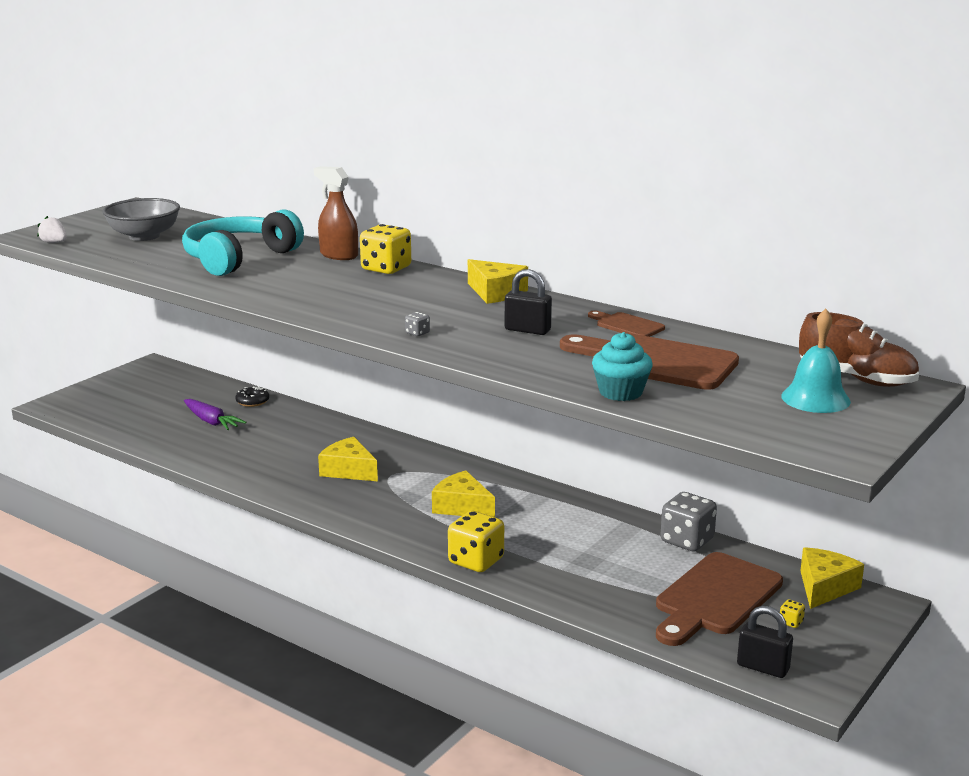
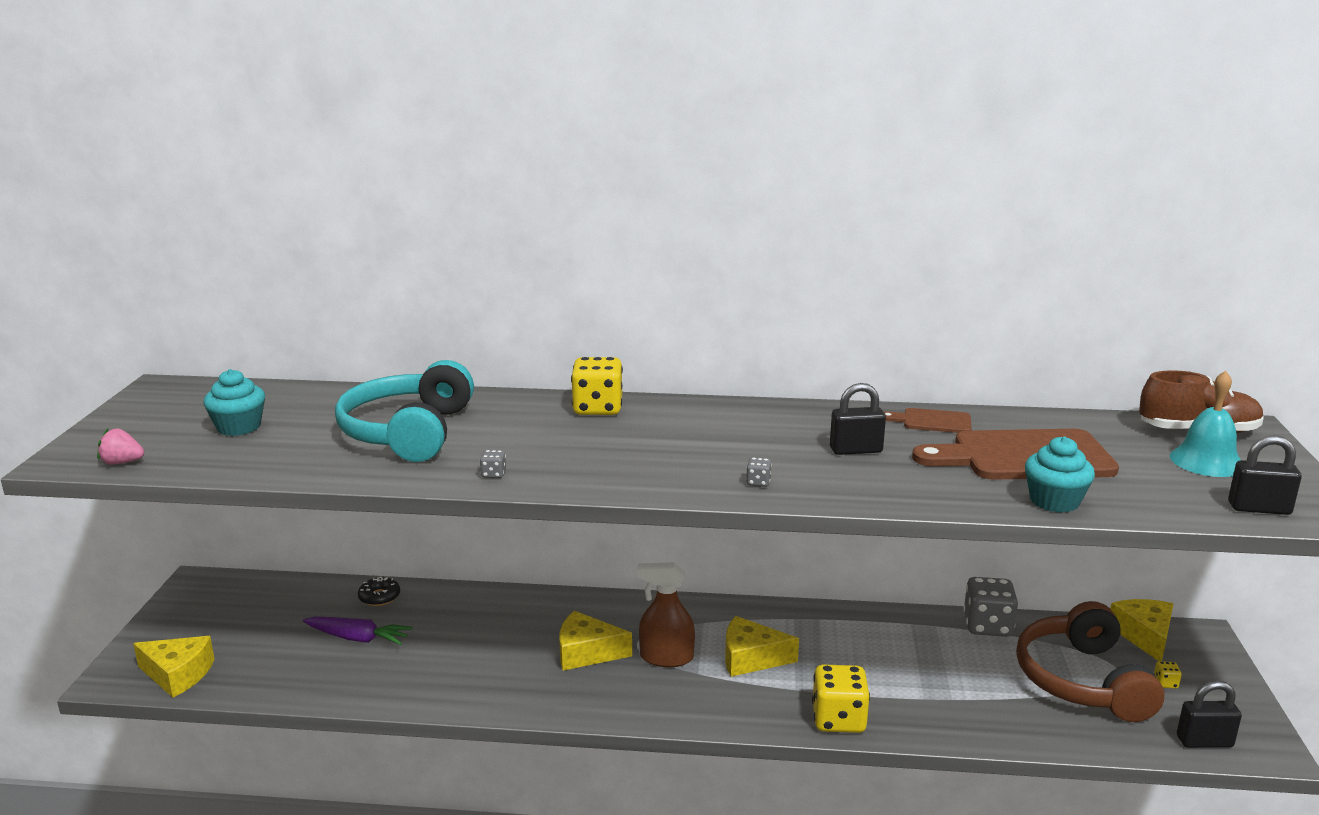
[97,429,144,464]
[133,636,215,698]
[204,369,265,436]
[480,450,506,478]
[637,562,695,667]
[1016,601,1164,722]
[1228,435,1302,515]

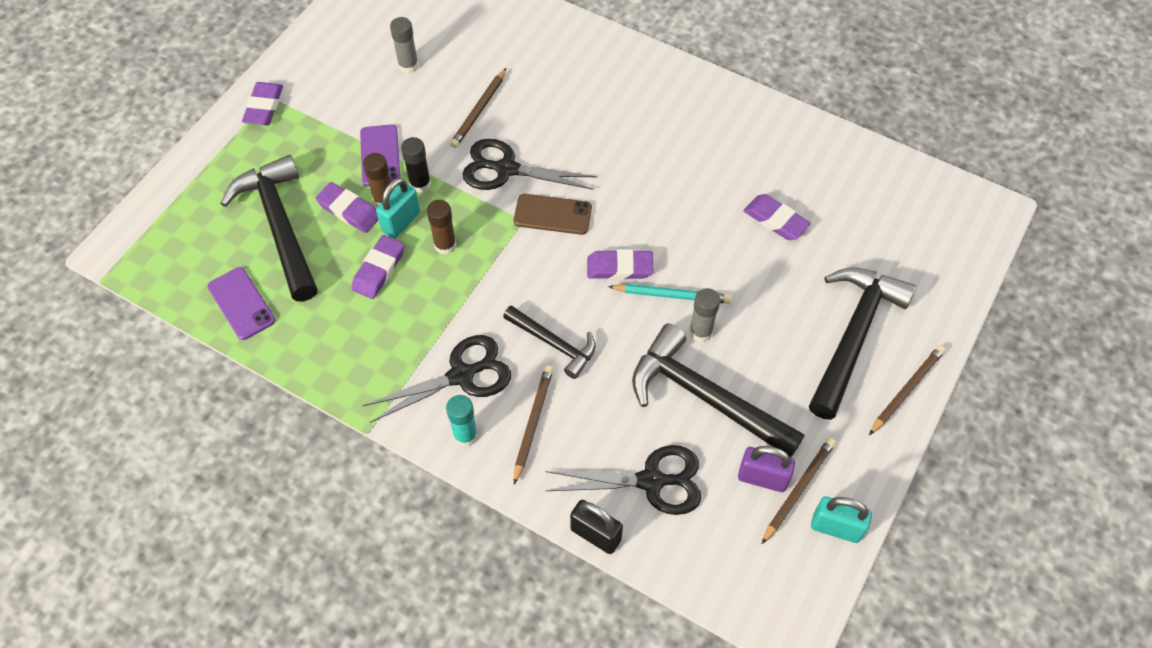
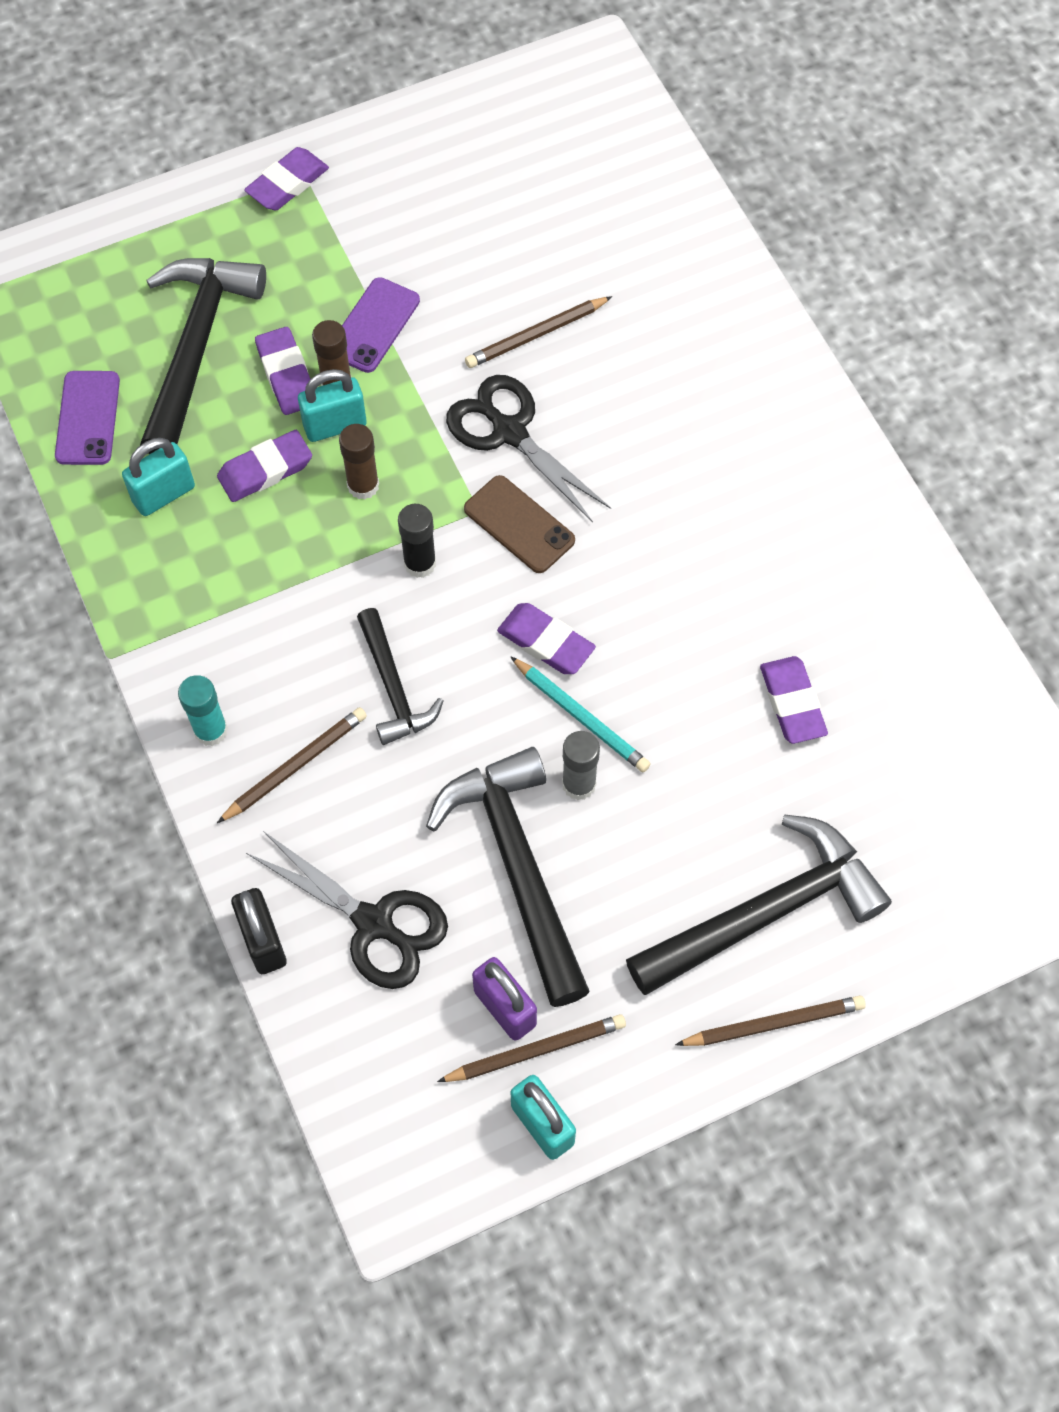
[122,438,195,516]
[398,504,436,578]
[363,335,511,423] (first image)
[390,17,419,73] (first image)

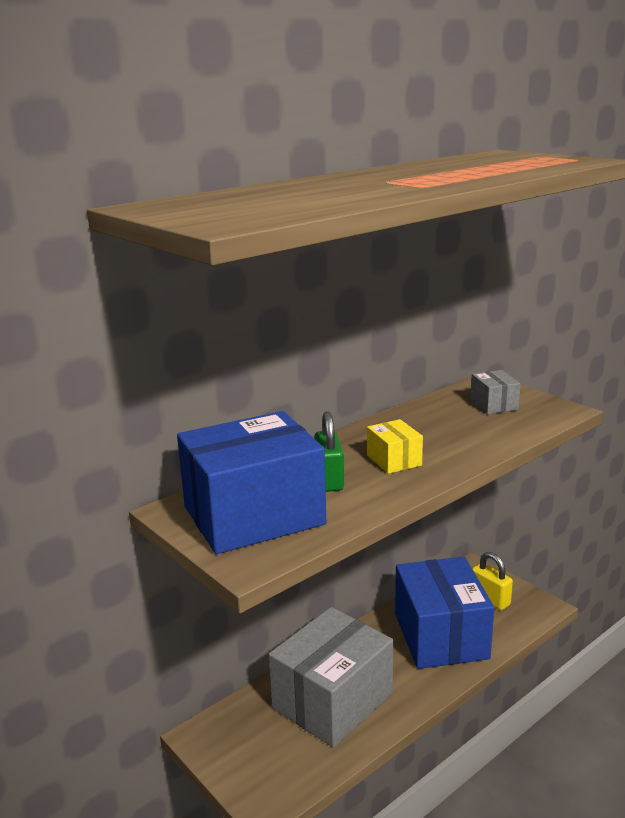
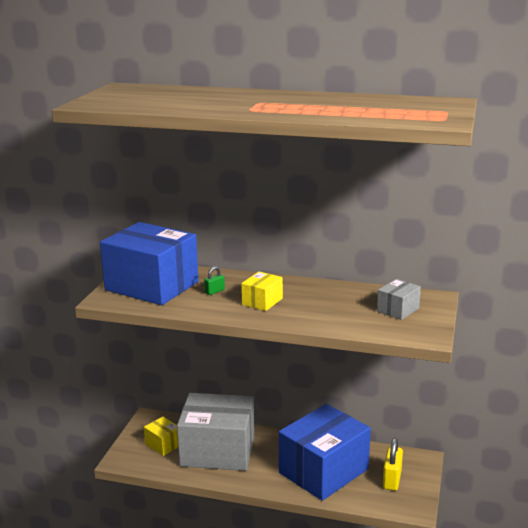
[144,417,178,456]
[204,266,225,295]

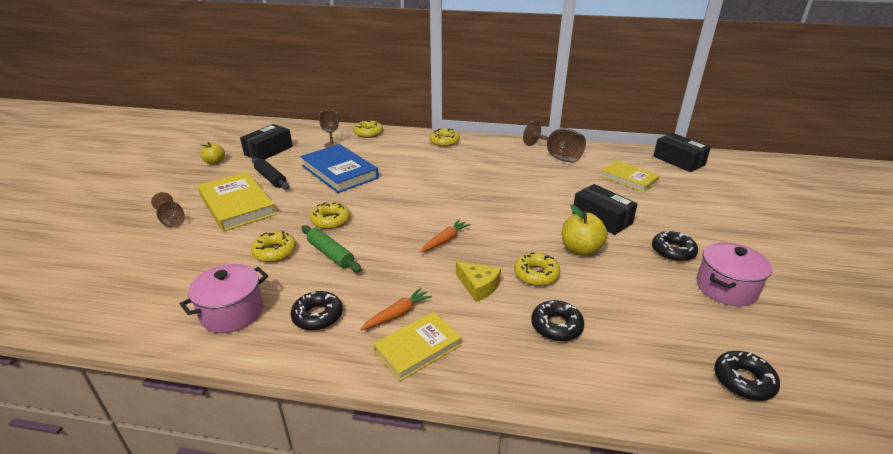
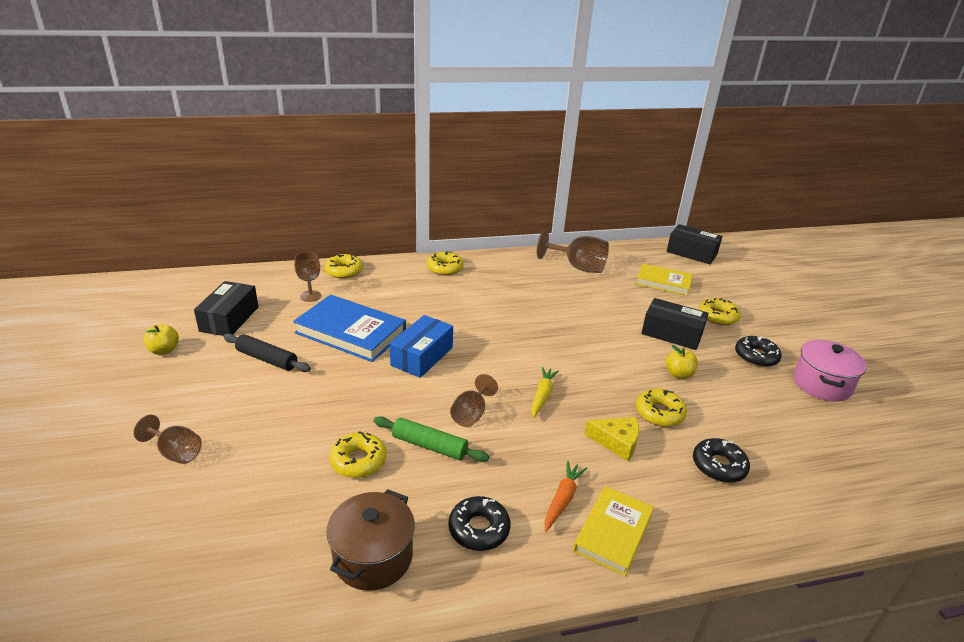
[326,489,415,591]
[390,315,453,378]
[450,374,498,427]
[531,367,559,418]
[666,345,698,379]
[699,298,741,325]
[198,172,276,232] (first image)
[714,351,780,401] (first image)

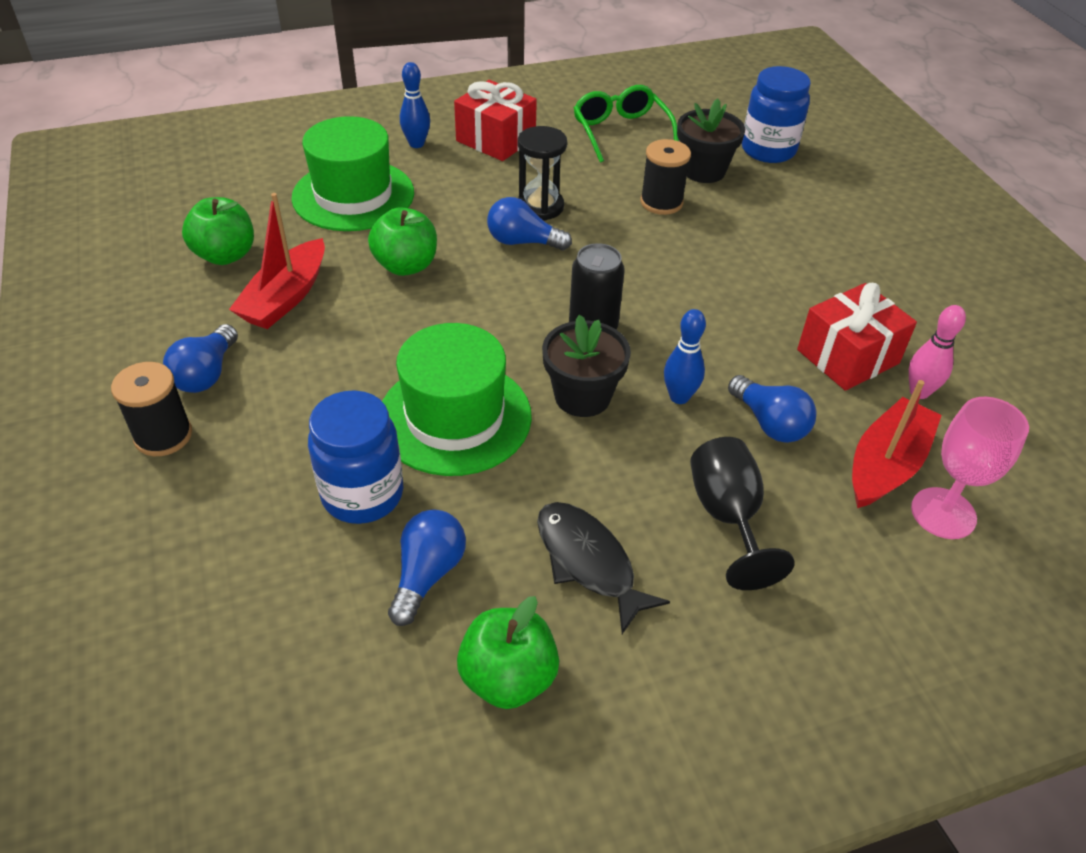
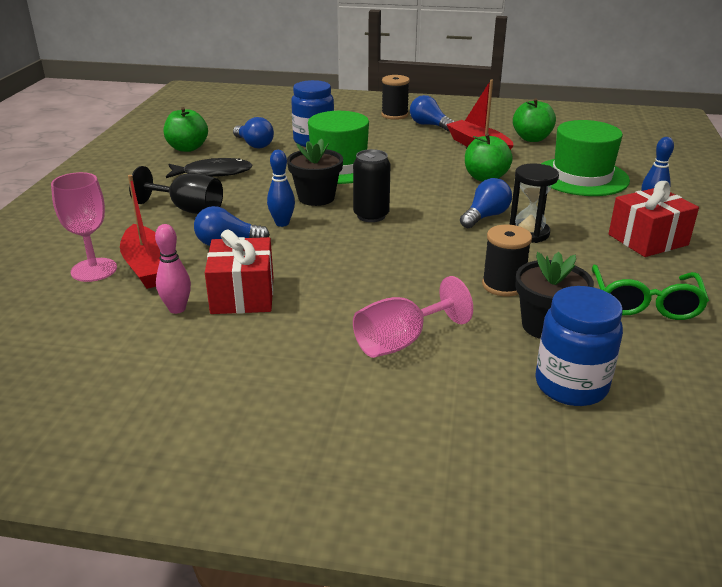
[353,276,473,358]
[592,265,709,320]

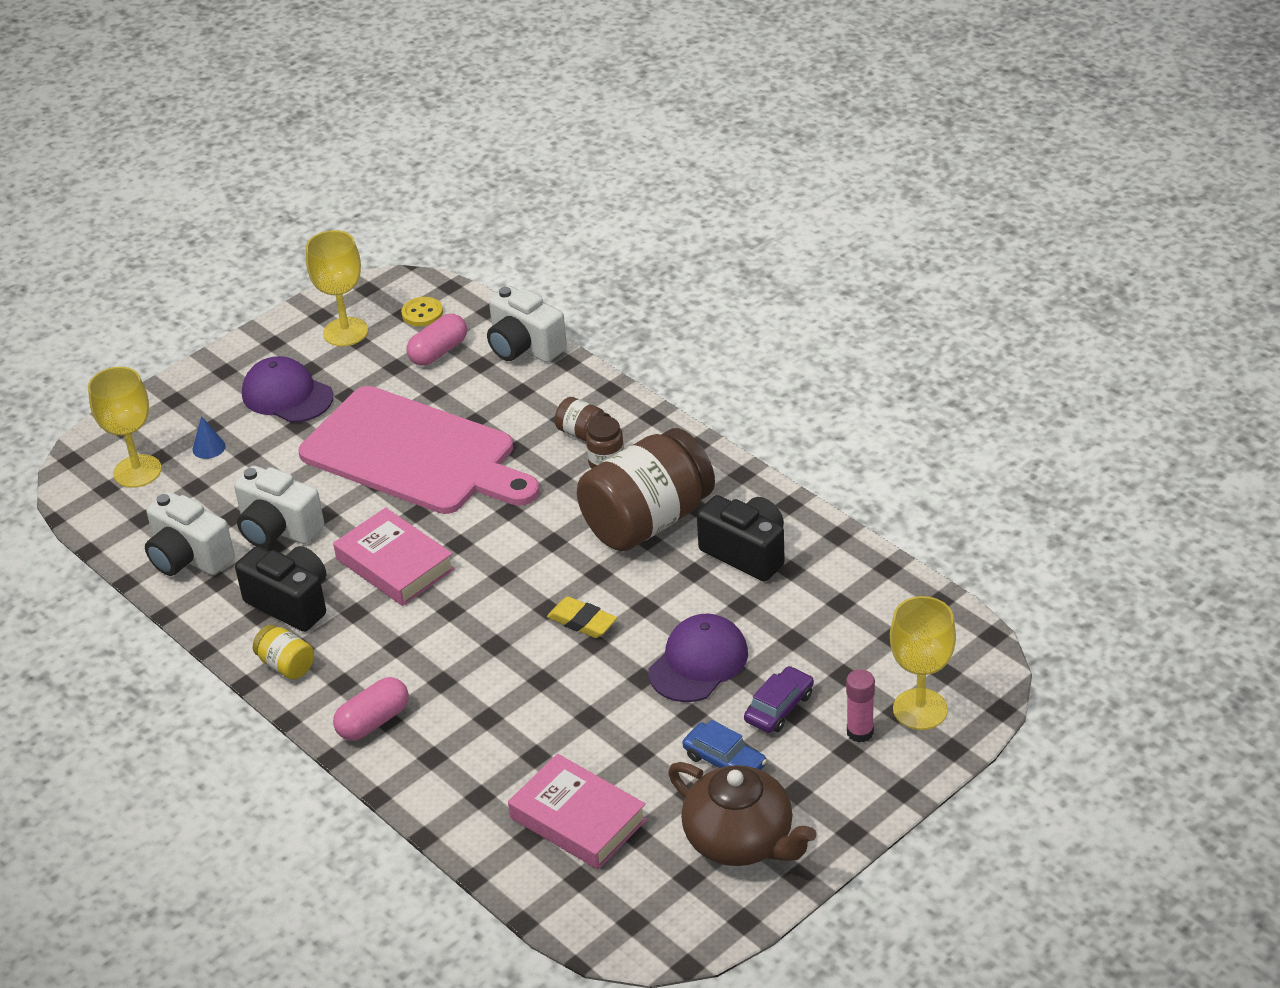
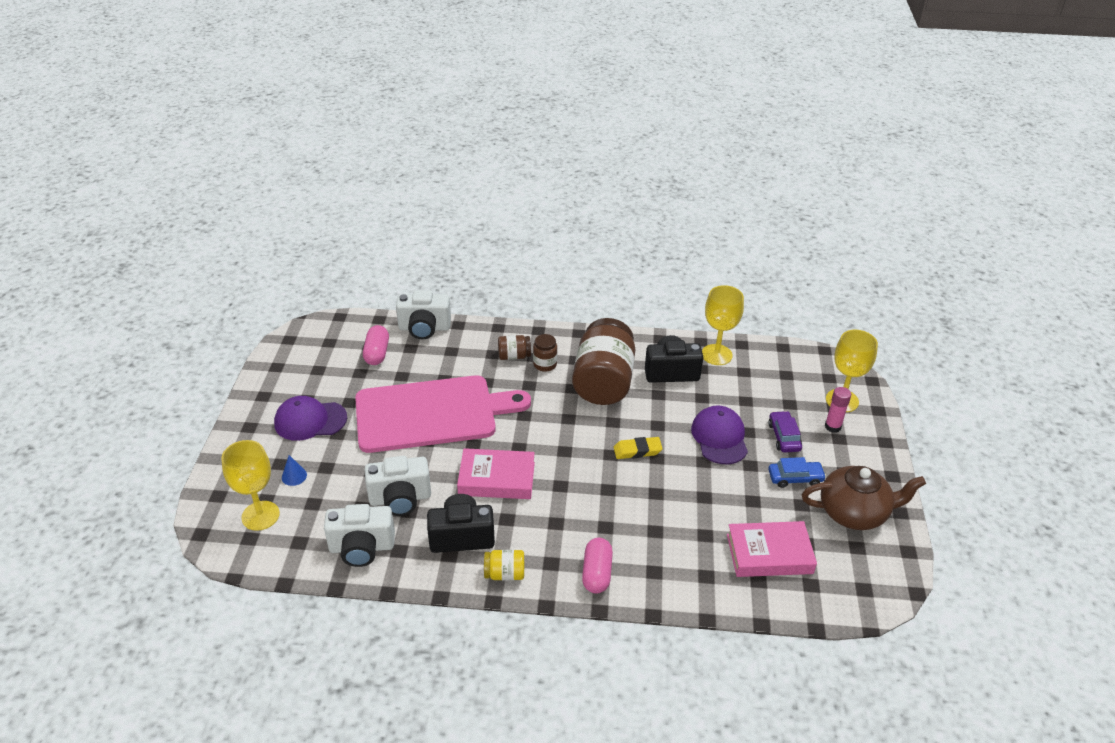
[702,285,744,365]
[401,297,443,326] (first image)

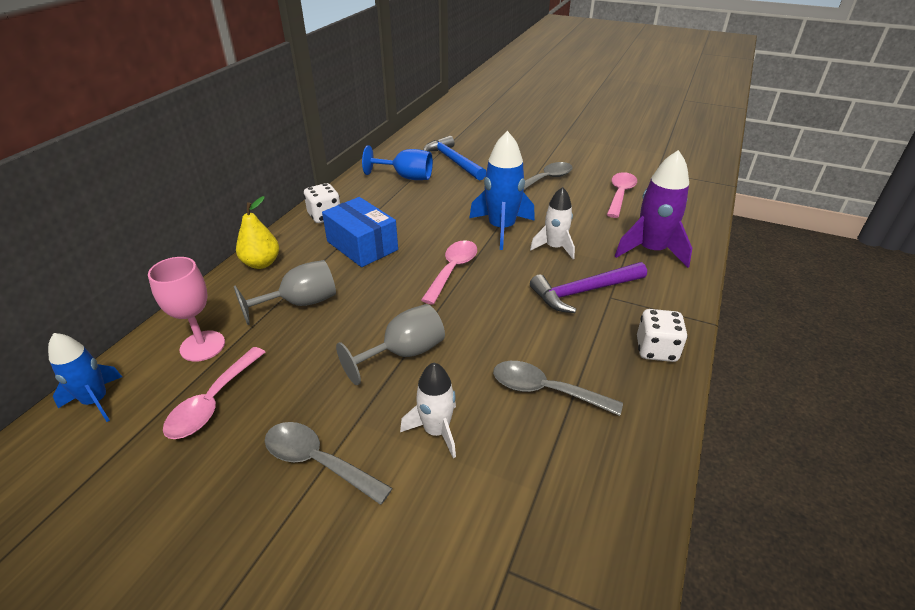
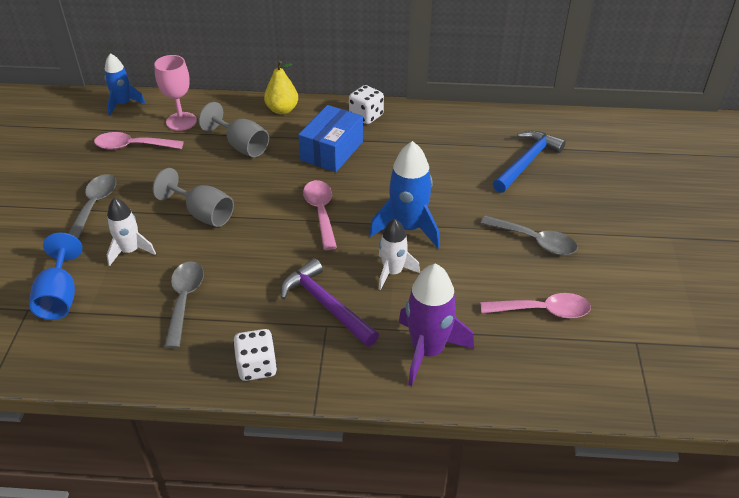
[29,233,82,320]
[303,180,337,250]

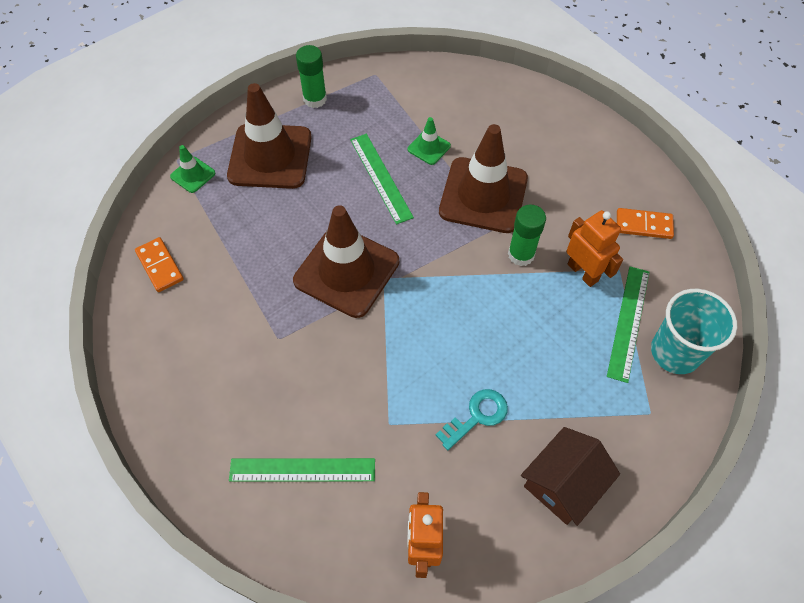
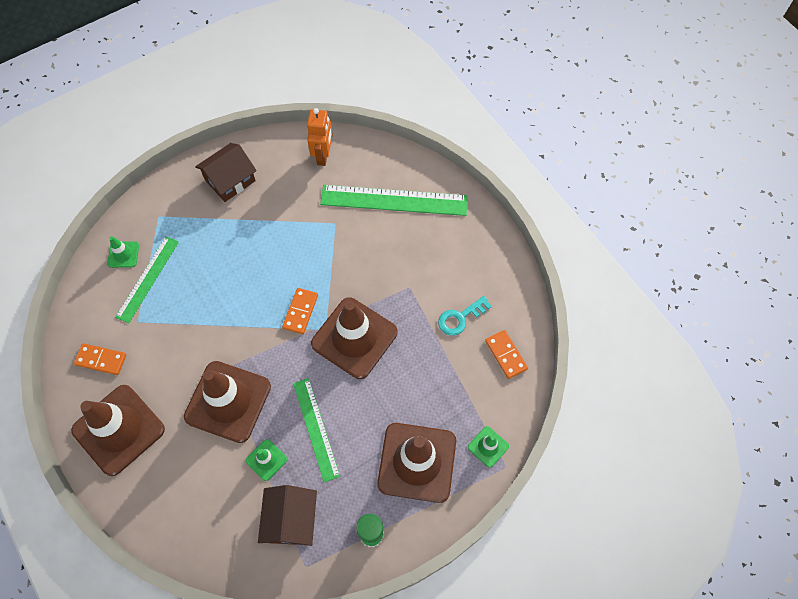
[71,385,165,476]
[107,236,139,268]
[258,485,317,546]
[282,288,318,334]
[320,185,468,216]
[438,296,492,336]
[508,204,546,266] (first image)
[567,210,623,287] (first image)

